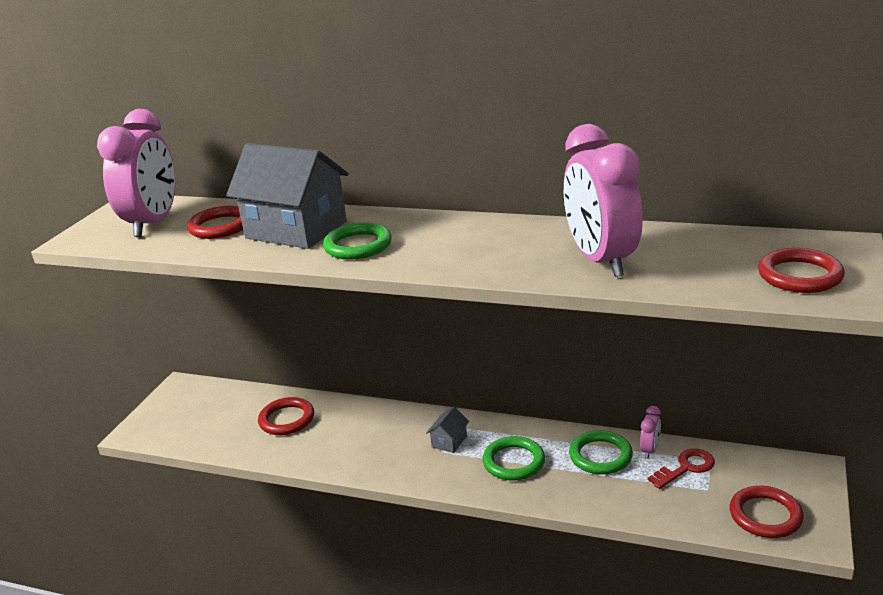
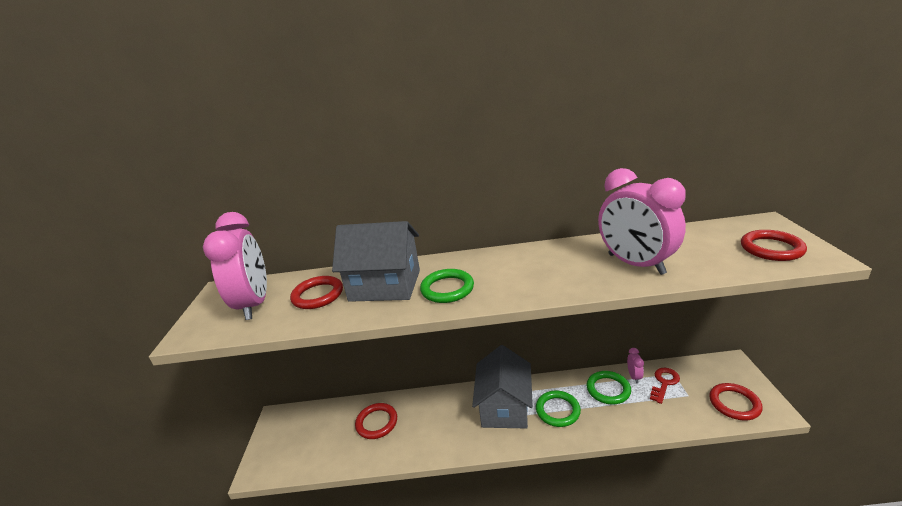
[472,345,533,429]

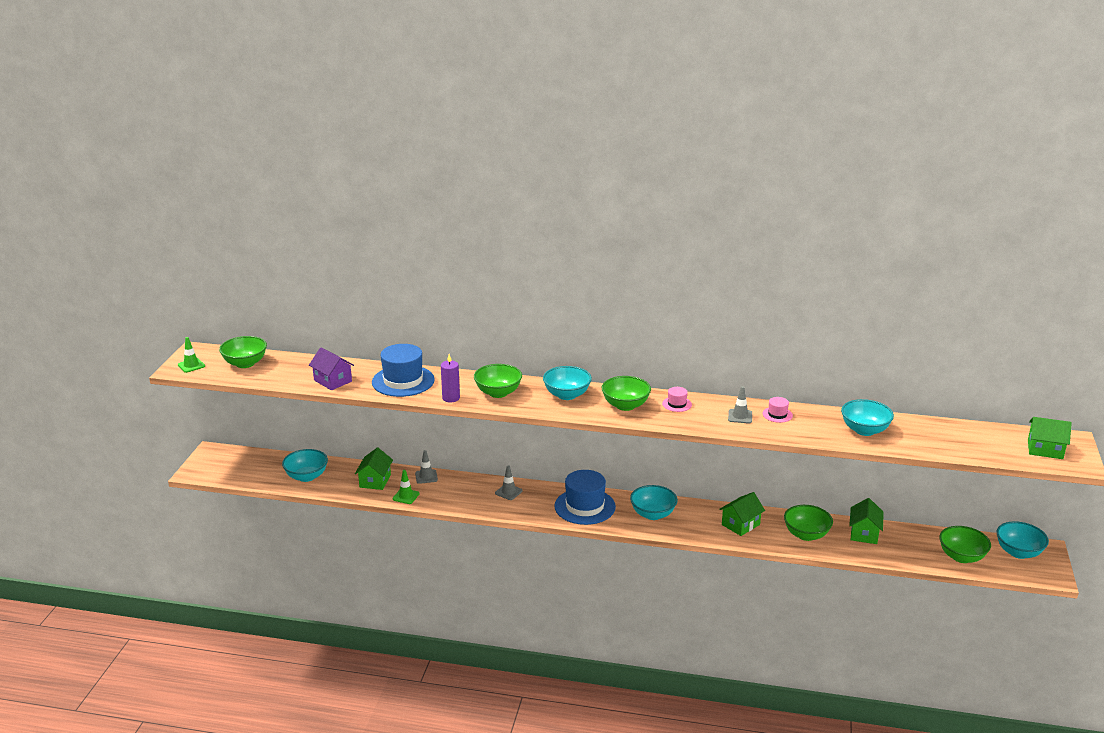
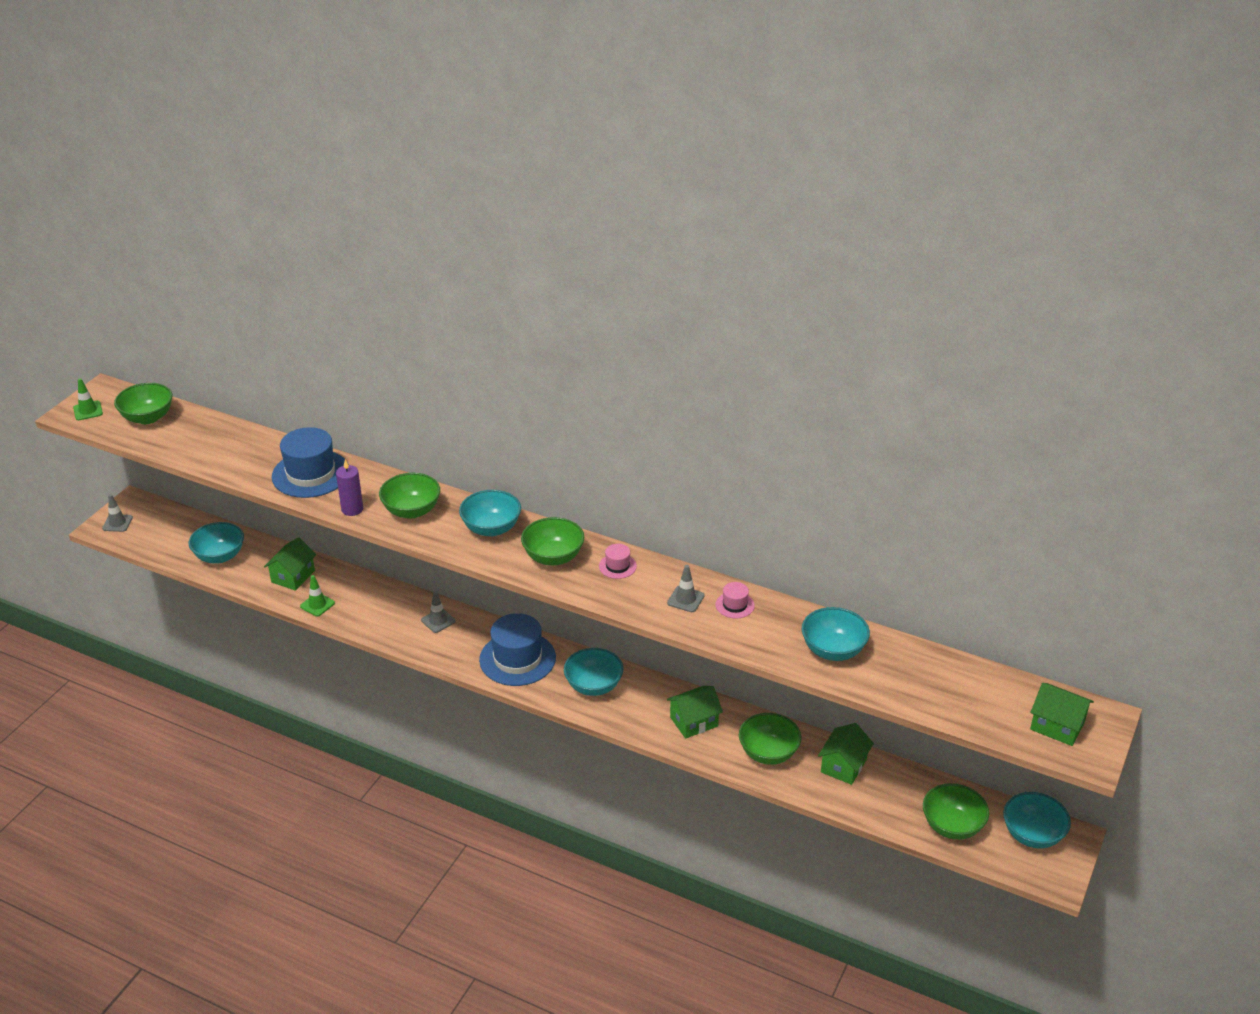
[102,494,133,532]
[309,348,354,390] (first image)

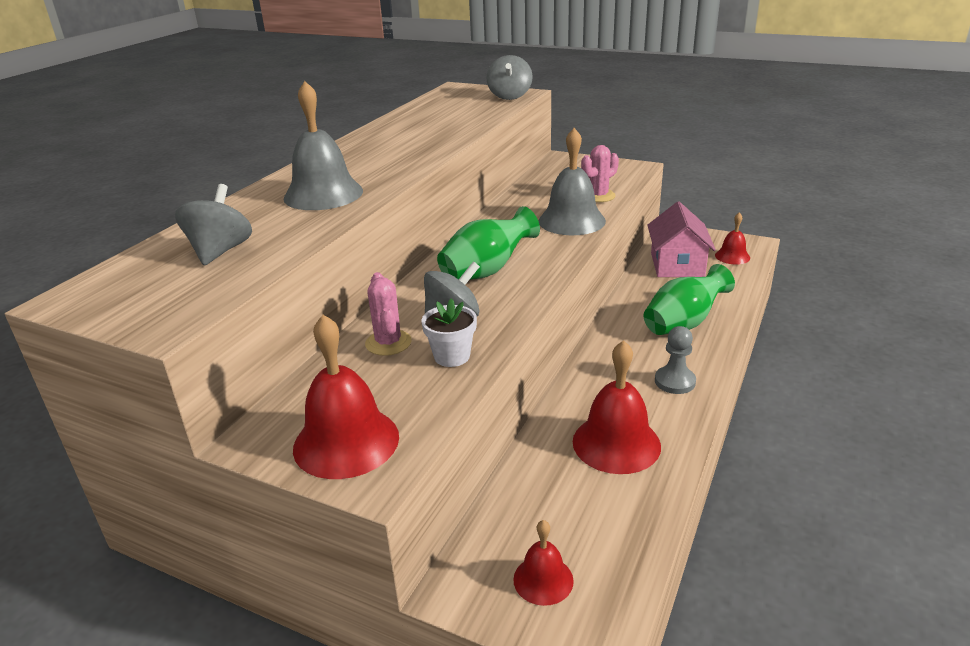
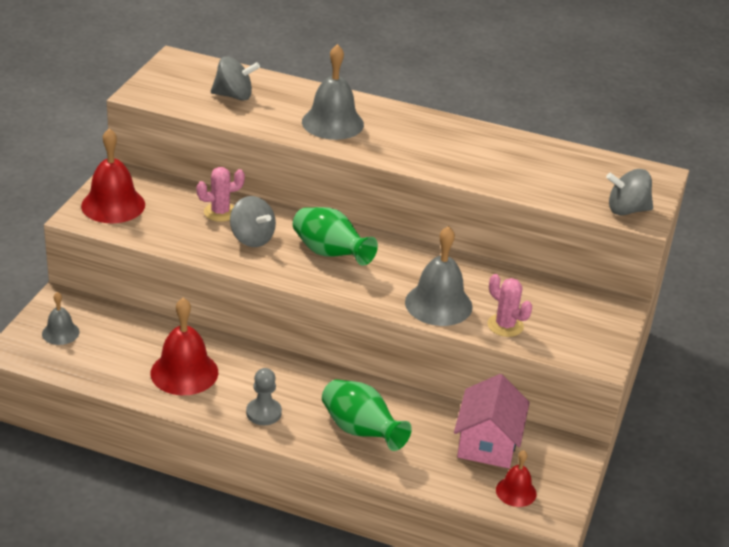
[42,292,80,345]
[454,374,530,468]
[421,298,477,367] (first image)

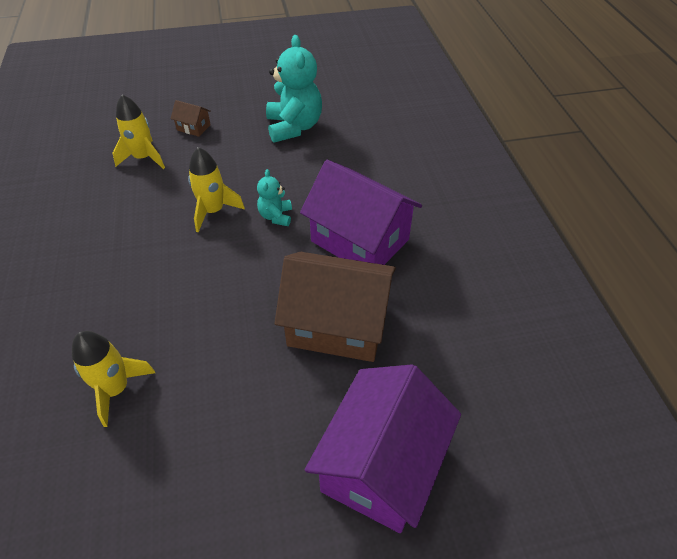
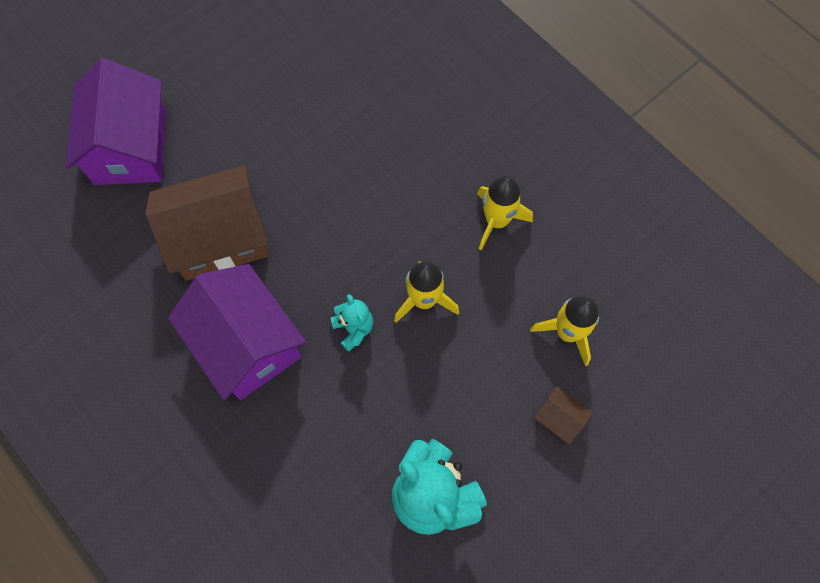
[168,264,306,400]
[477,176,533,250]
[534,386,593,444]

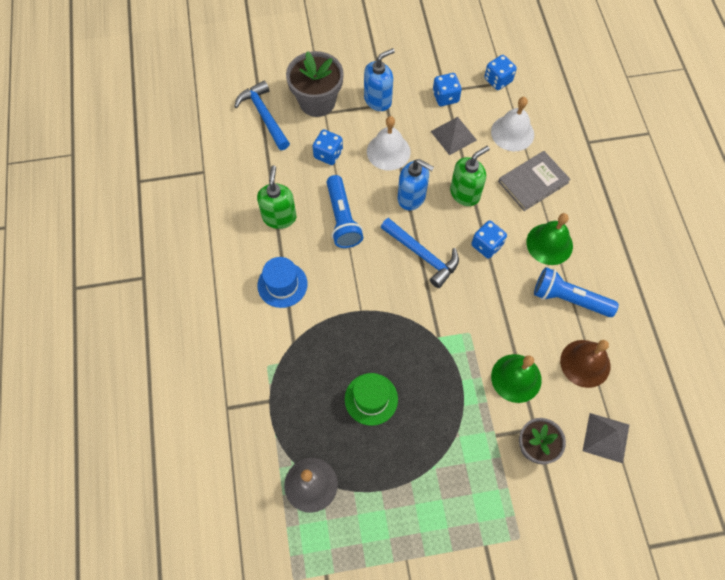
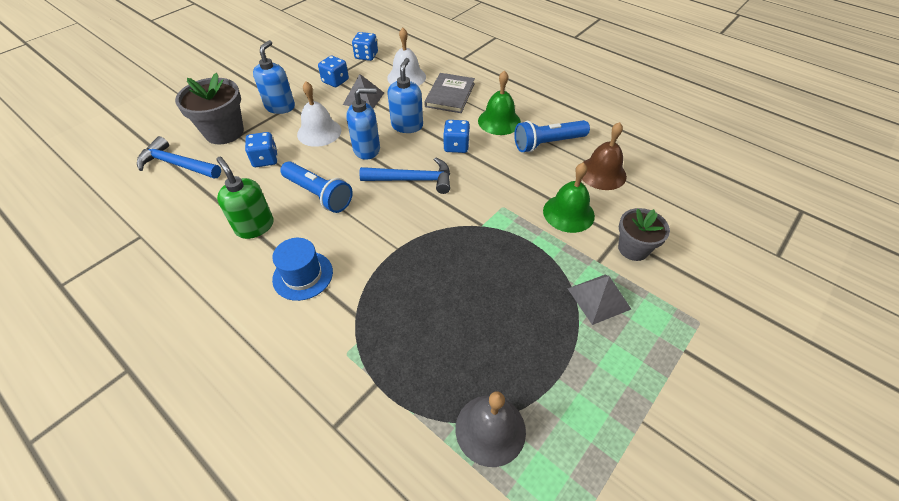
[387,58,423,133]
[567,275,631,325]
[345,373,398,426] (first image)

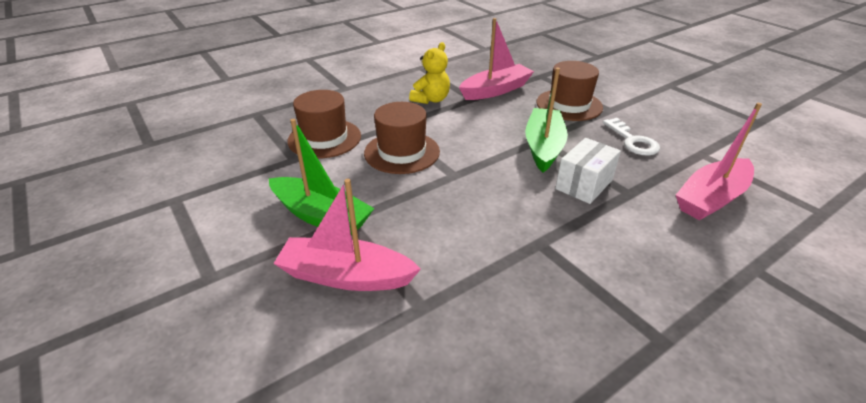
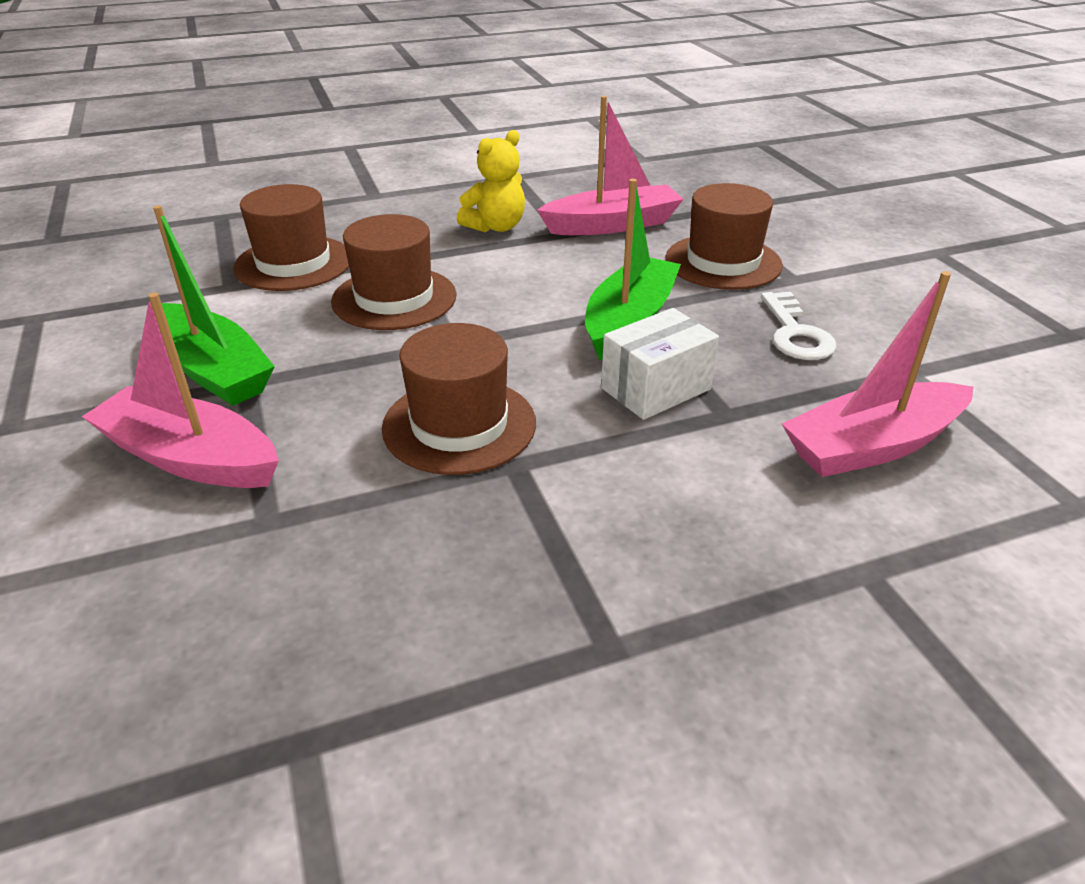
[382,323,536,475]

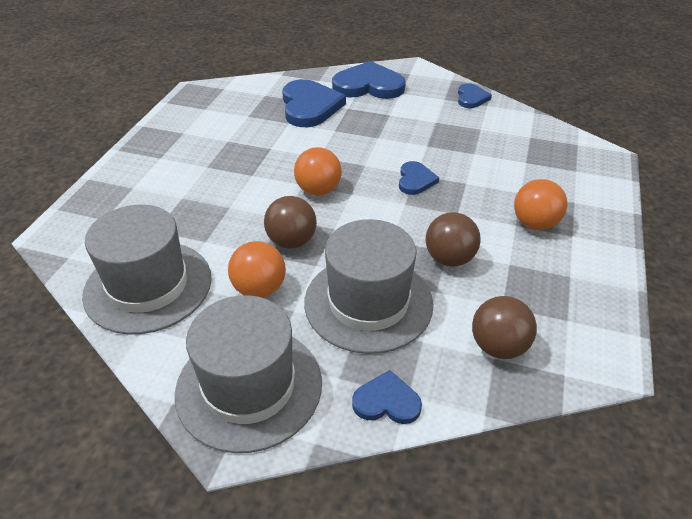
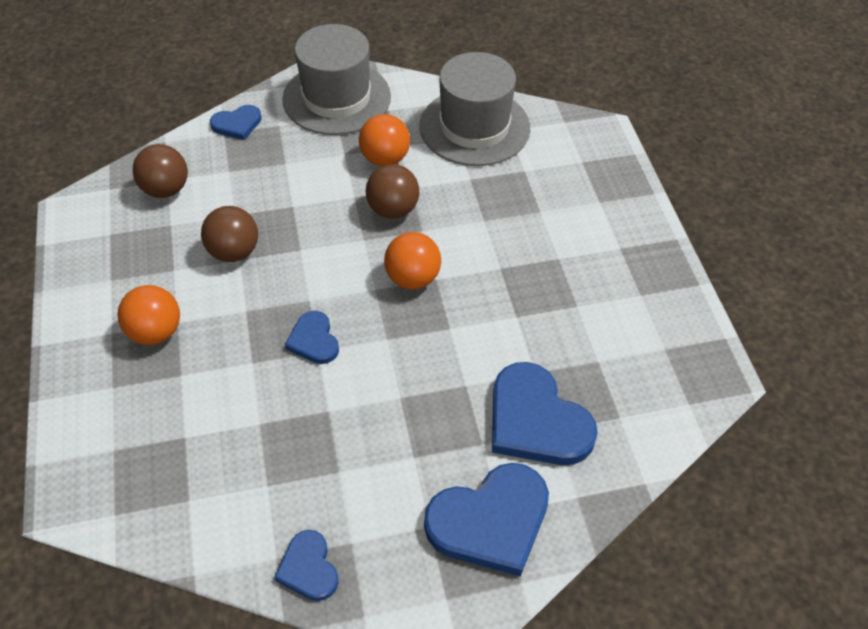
[304,219,433,354] (first image)

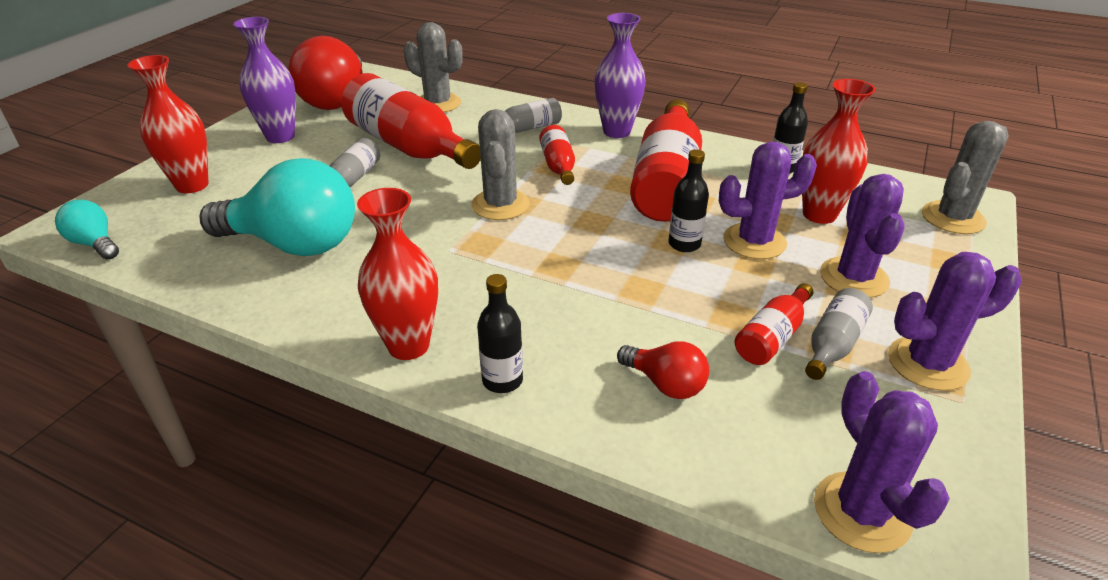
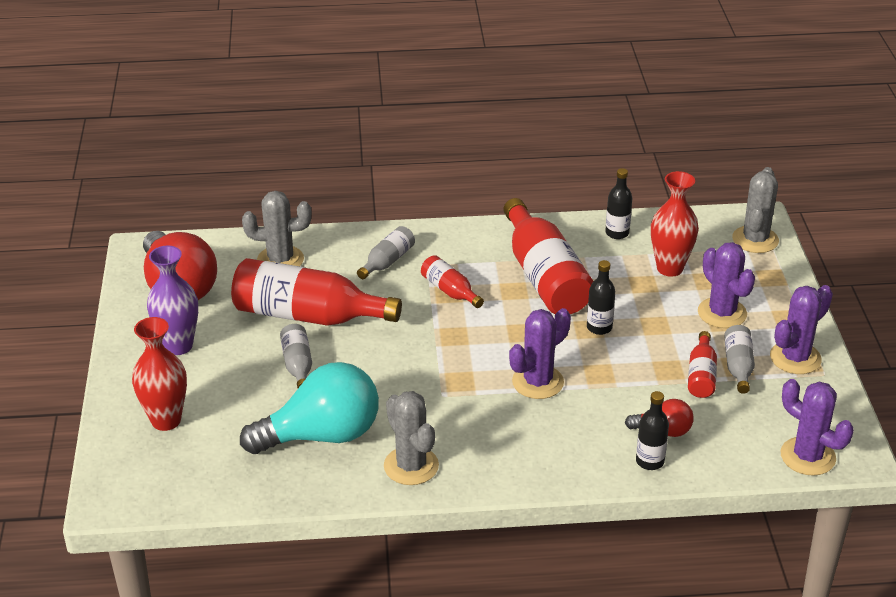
[384,391,439,485]
[509,308,571,399]
[636,391,669,470]
[55,200,119,259] (first image)
[357,188,438,360] (first image)
[595,13,646,138] (first image)

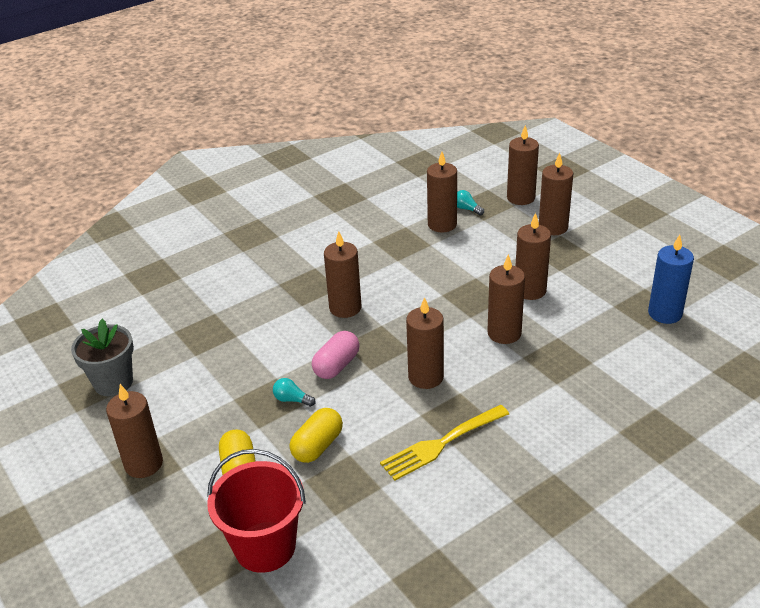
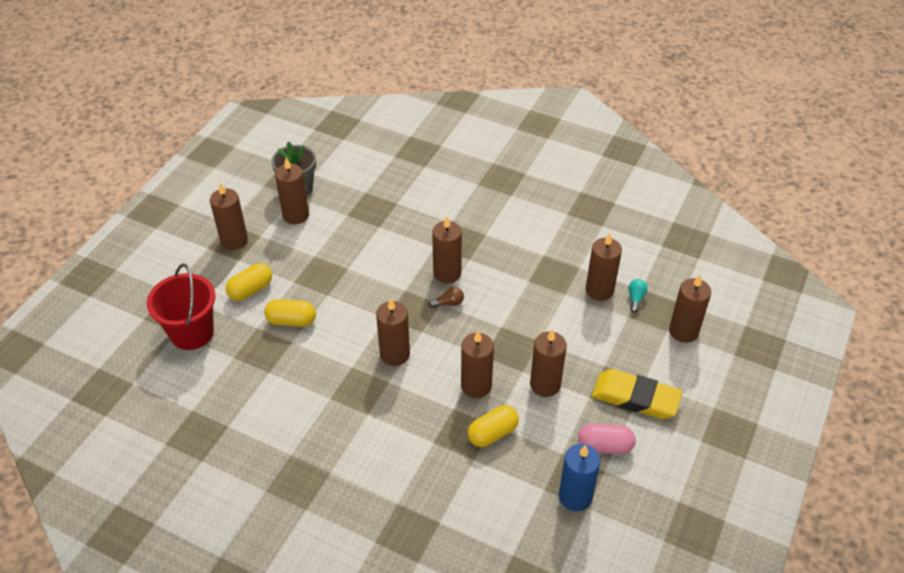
[275,157,309,224]
[429,287,464,308]
[467,405,519,447]
[578,423,636,454]
[592,369,682,419]
[273,378,315,407] (first image)
[380,405,509,481] (first image)

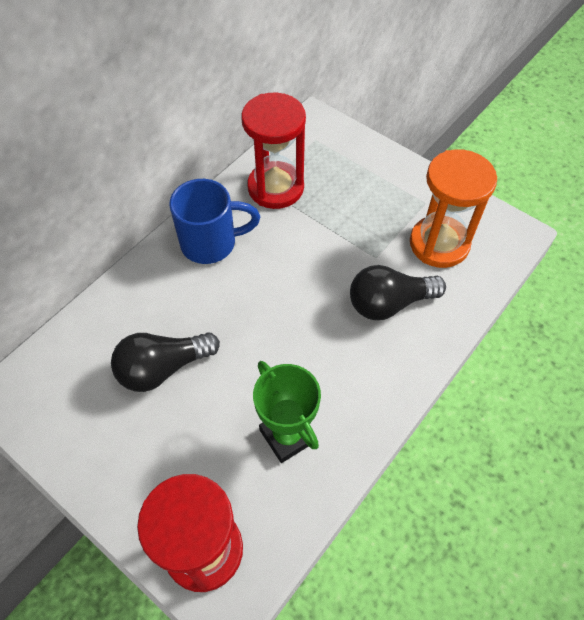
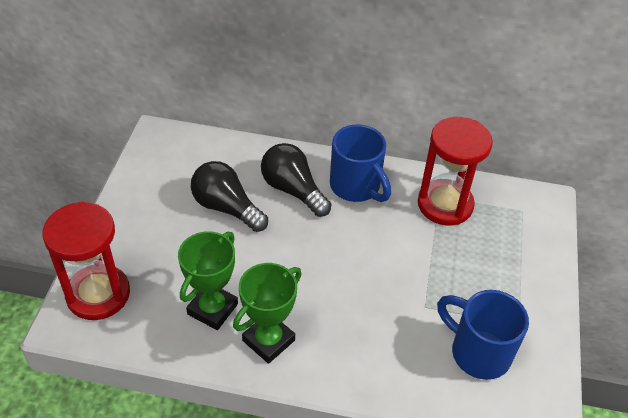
[233,263,302,364]
[261,143,332,217]
[437,290,529,380]

